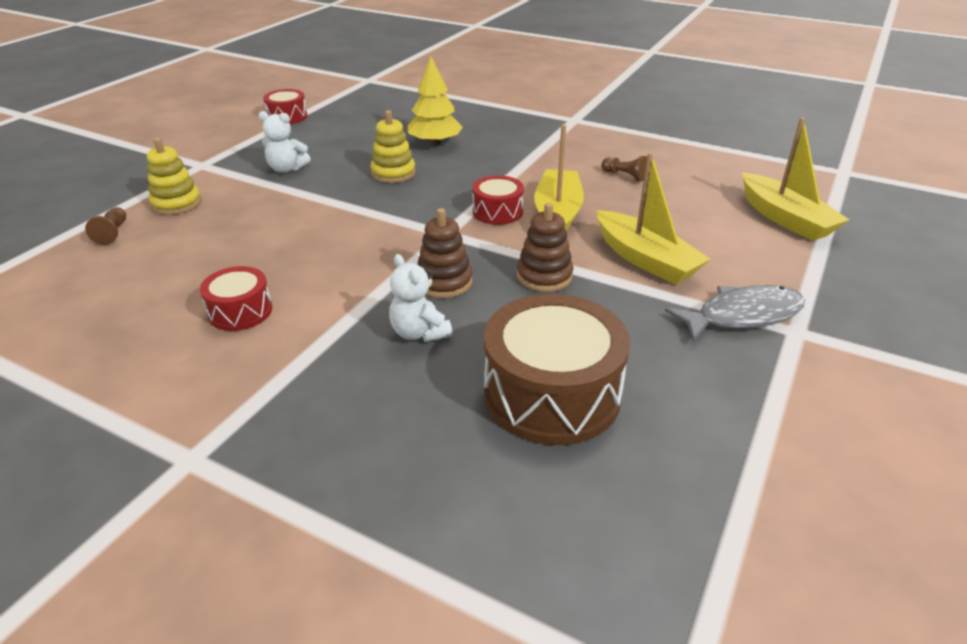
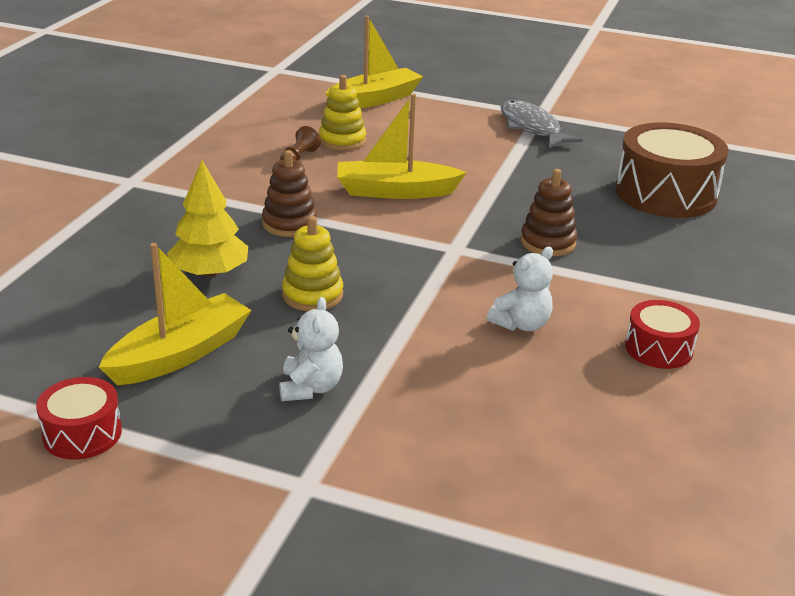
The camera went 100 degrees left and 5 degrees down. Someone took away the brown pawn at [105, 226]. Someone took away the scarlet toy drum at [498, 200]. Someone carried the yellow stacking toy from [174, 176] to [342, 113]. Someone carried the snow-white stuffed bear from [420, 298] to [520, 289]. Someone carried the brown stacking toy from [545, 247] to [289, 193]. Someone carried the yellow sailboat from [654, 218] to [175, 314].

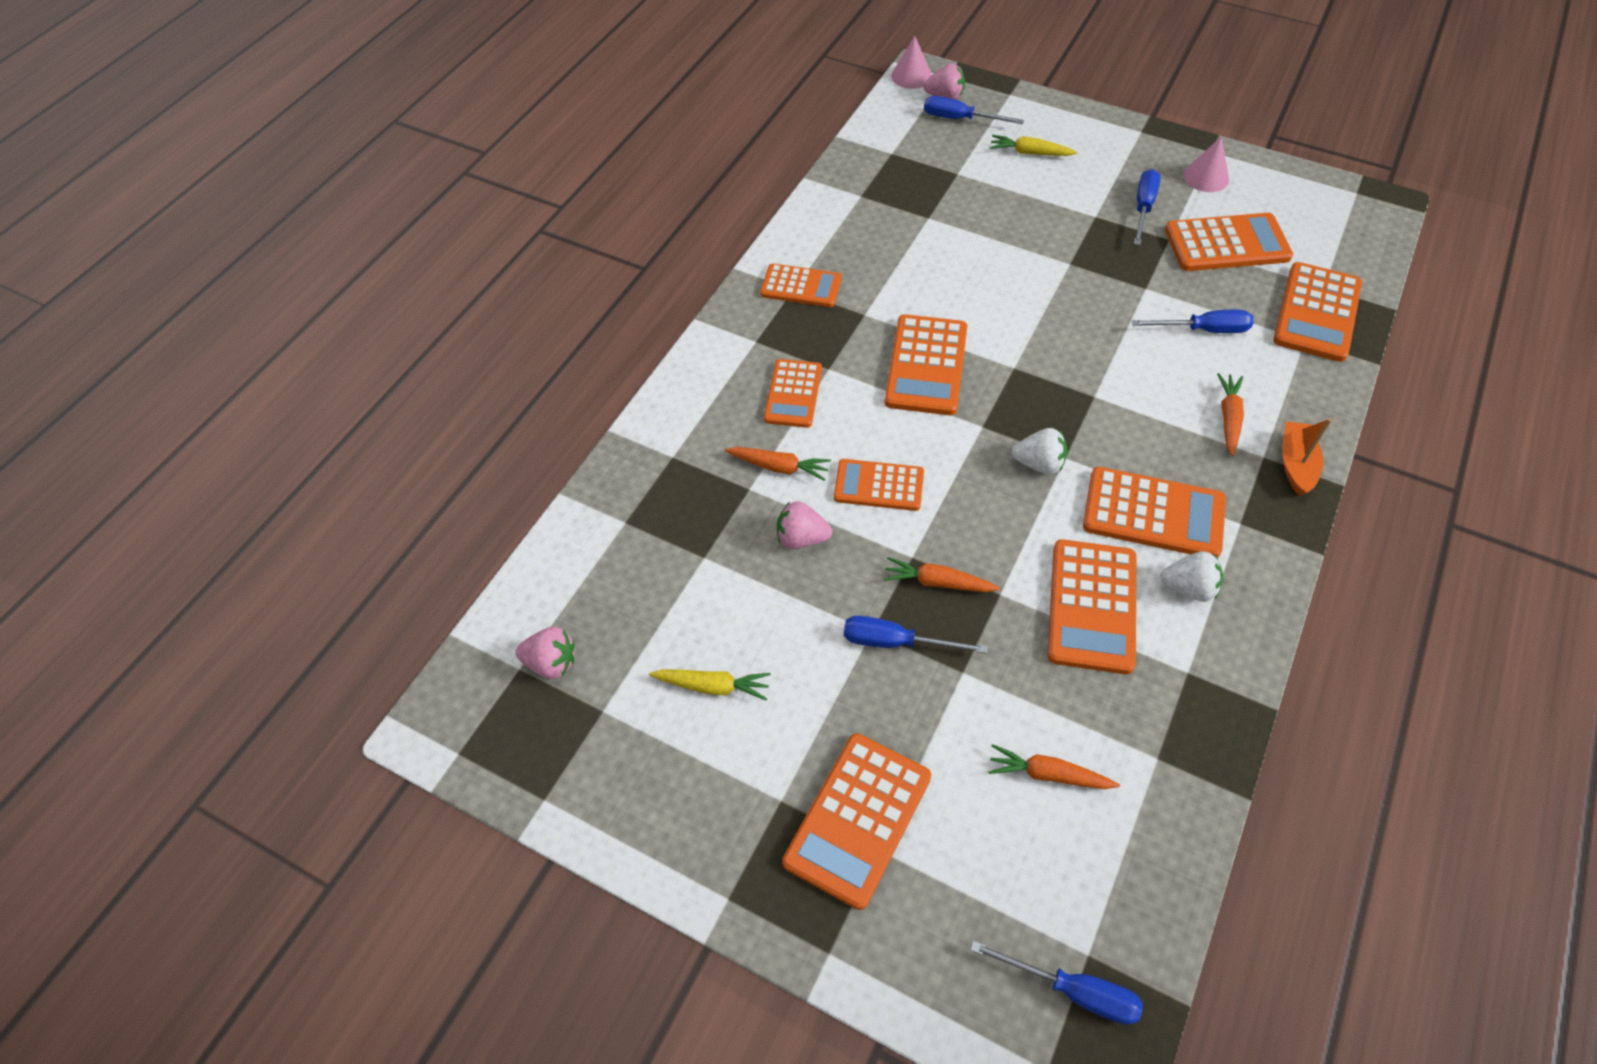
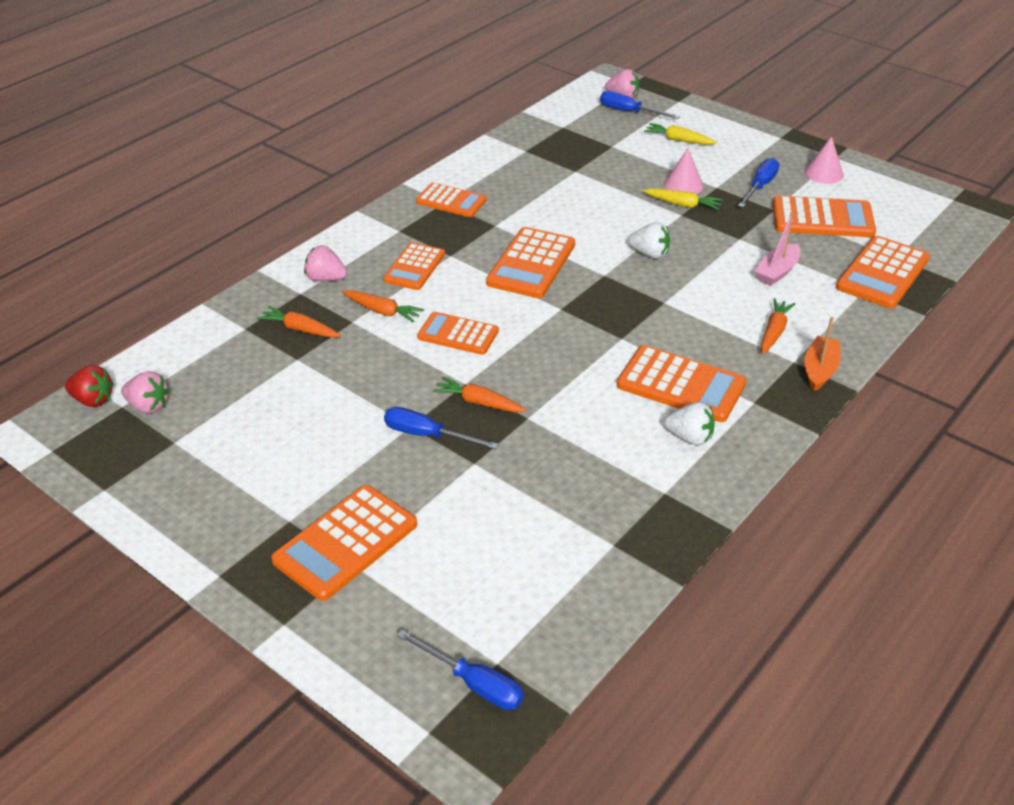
The camera went 10 degrees right and 15 degrees down. Someone took away the orange-coloured adding machine at [1092, 607]. Someone put down the scarlet toy strawberry at [89, 386]. Someone carried the yellow toy carrot from [710, 685] to [683, 199]. Someone carried the rosy toy strawberry from [804, 525] to [325, 263]. Someone carried the rosy cone shape from [911, 62] to [684, 171]. Someone carried the orange-coloured toy carrot from [1054, 766] to [299, 322]. Someone carried the snow-white toy strawberry from [1039, 451] to [649, 240]. Someone swapped the blue screwdriver at [1193, 321] for the rosy sailboat at [778, 249].

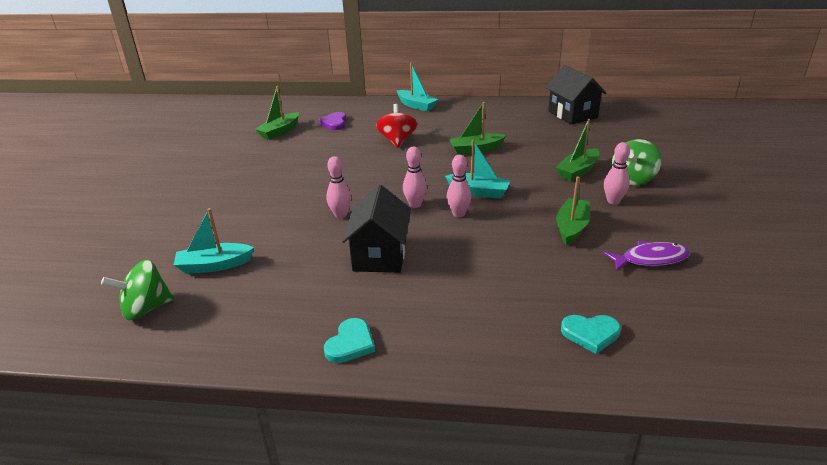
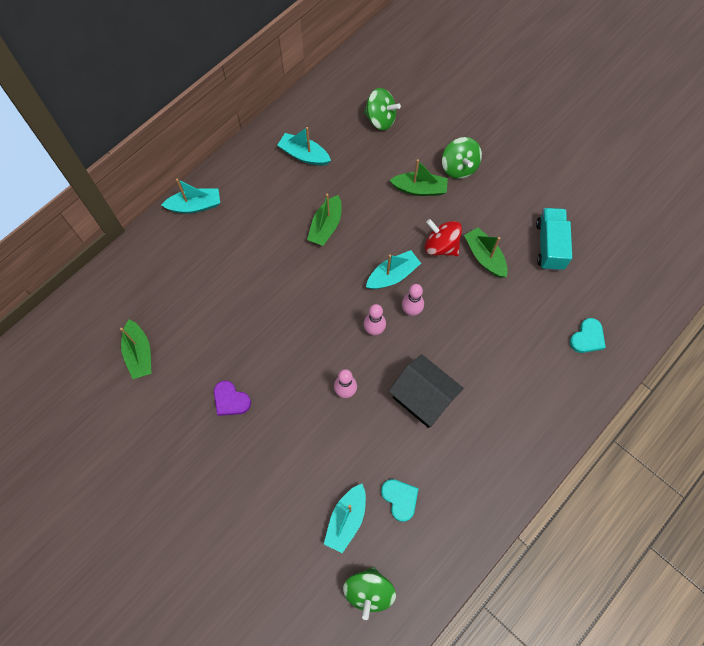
The camera went 55 degrees left and 35 degrees up. Someone took away the black house at [576, 95]. Someone took away the rosy bowling pin at [617, 173]. Someone put down the turquoise sailboat at [304, 146]. Someone put down the green whirligig at [382, 109]. Someone carried the purple heart from [332, 121] to [232, 398]. Someone carried the turquoise heart from [349, 340] to [400, 500]. Someone carried the scarlet whirligig from [396, 126] to [443, 237]. Someone swapped the purple fish at [646, 256] for the turquoise truck at [554, 239]. Someone rotated the green sailboat at [578, 150] by 75 degrees counterclockwise.

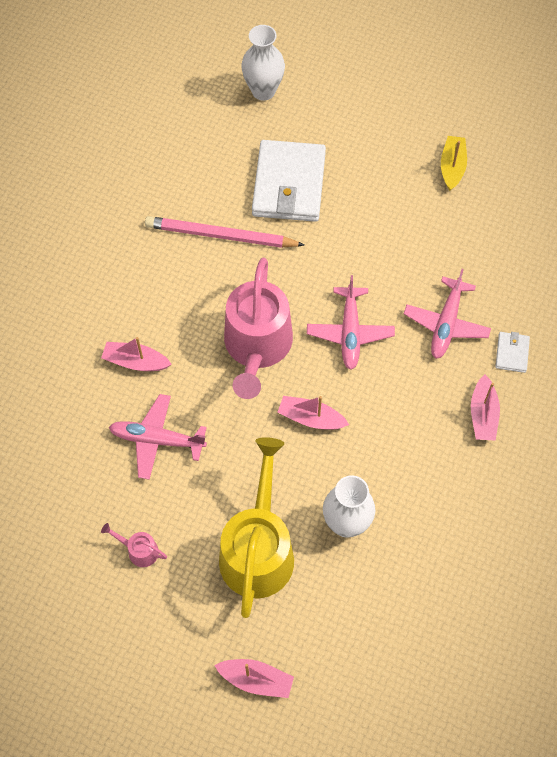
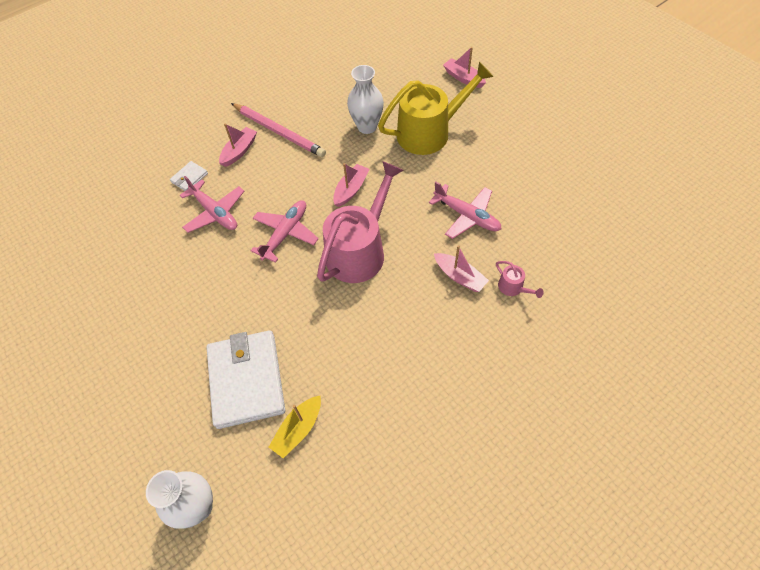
The camera went 150 degrees left and 5 degrees down. Someone carried the rosy sprinkling can from [134, 545] to [520, 279]. Someone carried the rosy pencil from [224, 232] to [278, 130]. Someone carried the yellow sailboat from [454, 163] to [295, 427]. Someone rotated the yellow sprinkling can at [256, 527] by 150 degrees counterclockwise. Someone rotated the snow-white card wallet at [289, 181] by 45 degrees counterclockwise. Someone rotated the rosy sailboat at [313, 413] by 105 degrees counterclockwise. Someone rotated the rosy plane at [447, 314] by 90 degrees clockwise.

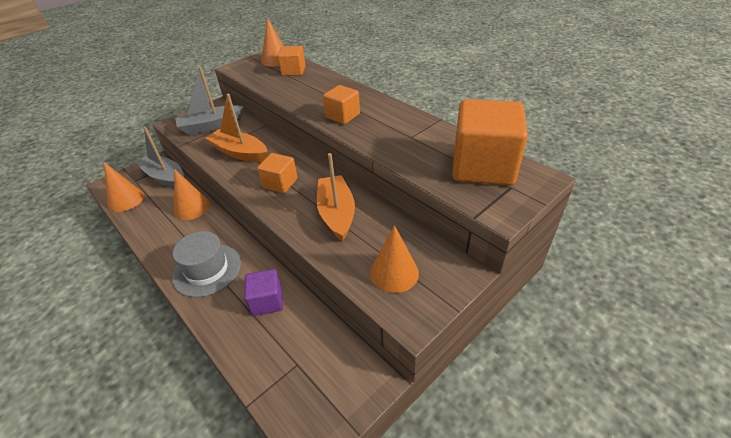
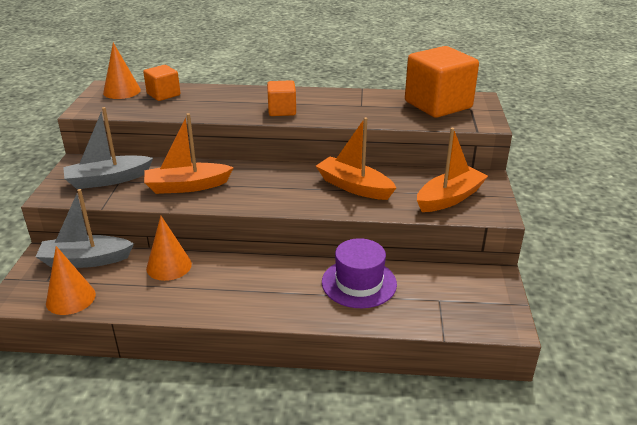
The camera went 45 degrees left and 10 degrees down. Someone took away the gray hat at [206, 264]. Someone took away the orange-coloured cube at [277, 173]. Someone swapped the purple cube at [263, 292] for the purple hat at [359, 273]. Someone swapped the orange-coloured cone shape at [394, 259] for the orange-coloured sailboat at [452, 170]. Someone rotated the gray sailboat at [209, 101] by 45 degrees clockwise.

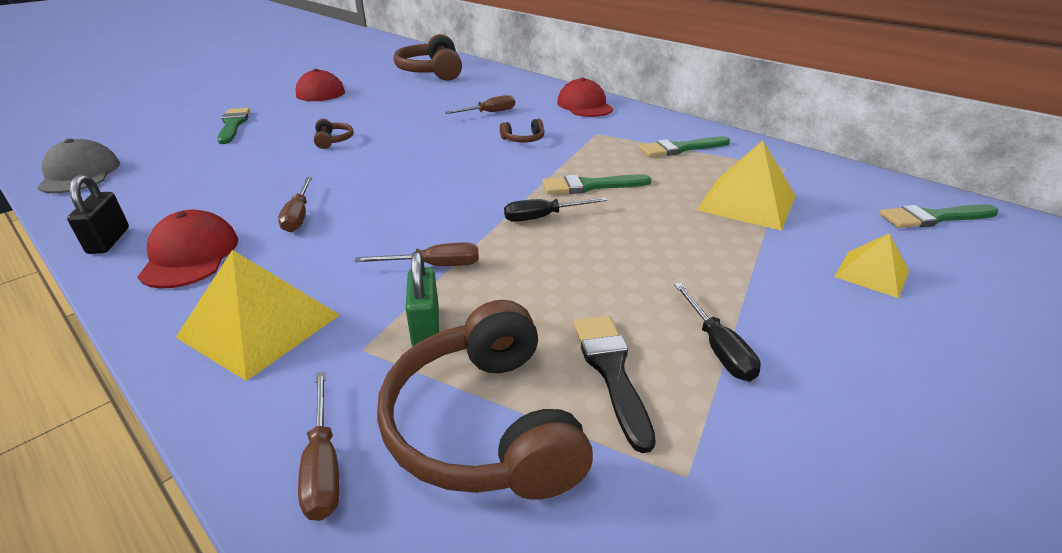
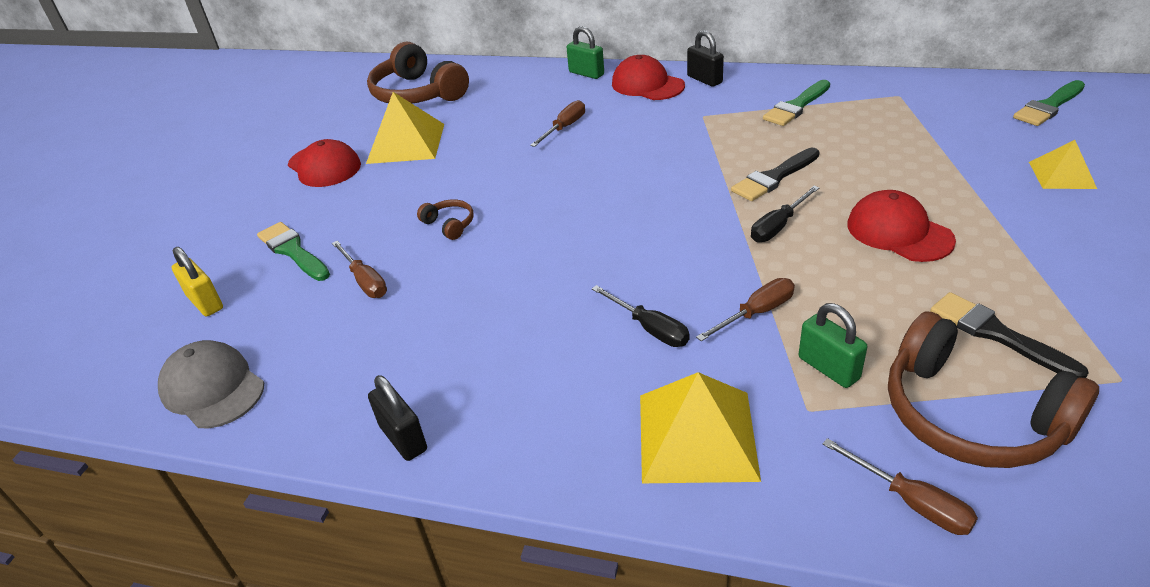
The camera went 25 degrees left and 5 degrees up. Someone took away the brown over-ear headphones at [522, 131]. Someone put down the yellow small lock at [197, 281]. Someone put down the green small lock at [585, 52]. Someone put down the black small lock at [705, 58]. Someone carried the scarlet baseball cap from [187, 249] to [901, 226]. Someone carried the brown screwdriver from [295, 204] to [359, 269]. Someone carried the black screwdriver from [717, 332] to [641, 316]. Someone carried the yellow pyramid shape from [746, 185] to [405, 128]. Someone repainted the green paint brush at [596, 184], which became the black paint brush at [775, 174].

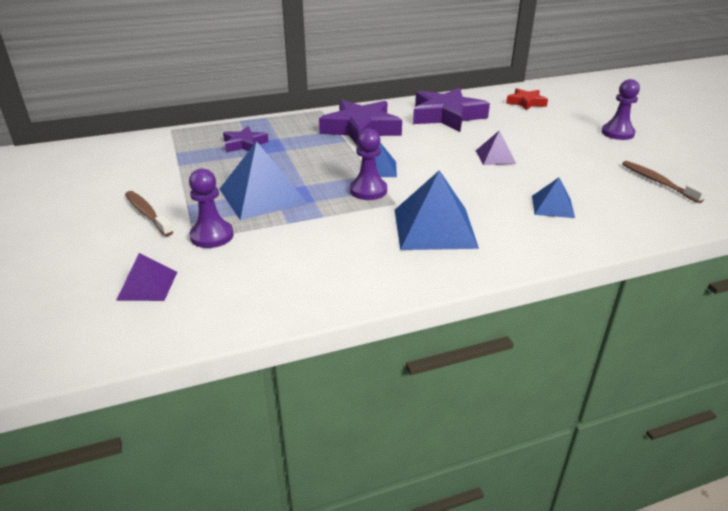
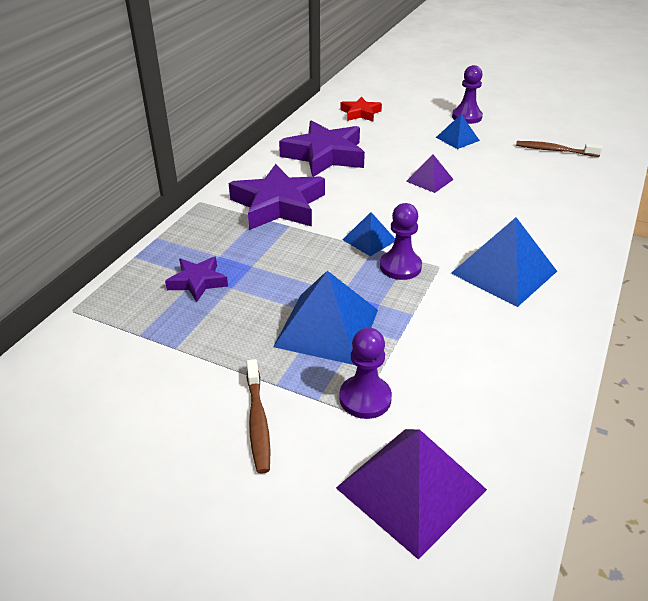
The camera went 45 degrees left and 5 degrees up. Someone carried the blue pyramid shape from [553, 198] to [458, 131]. Someone rotated the brown dental brush at [149, 213] by 105 degrees counterclockwise. Someone scaled the purple pyramid shape at [146, 277] by 1.84.

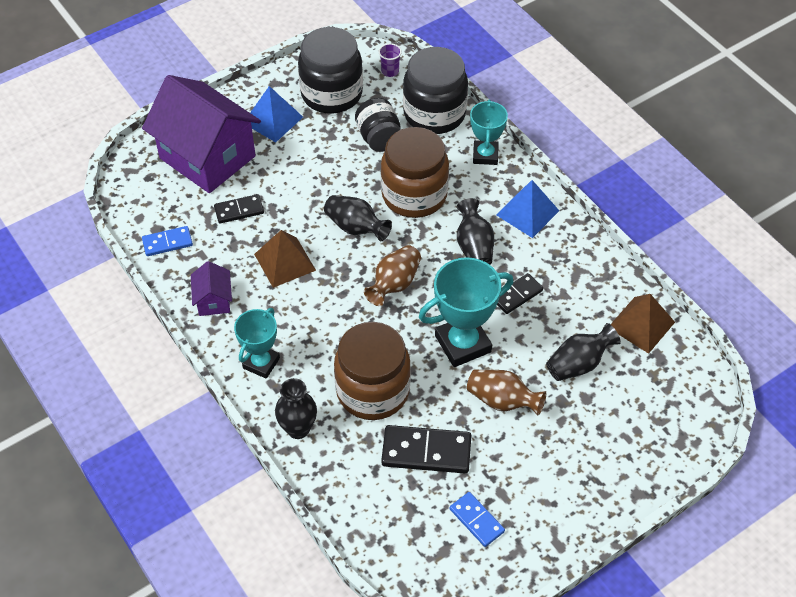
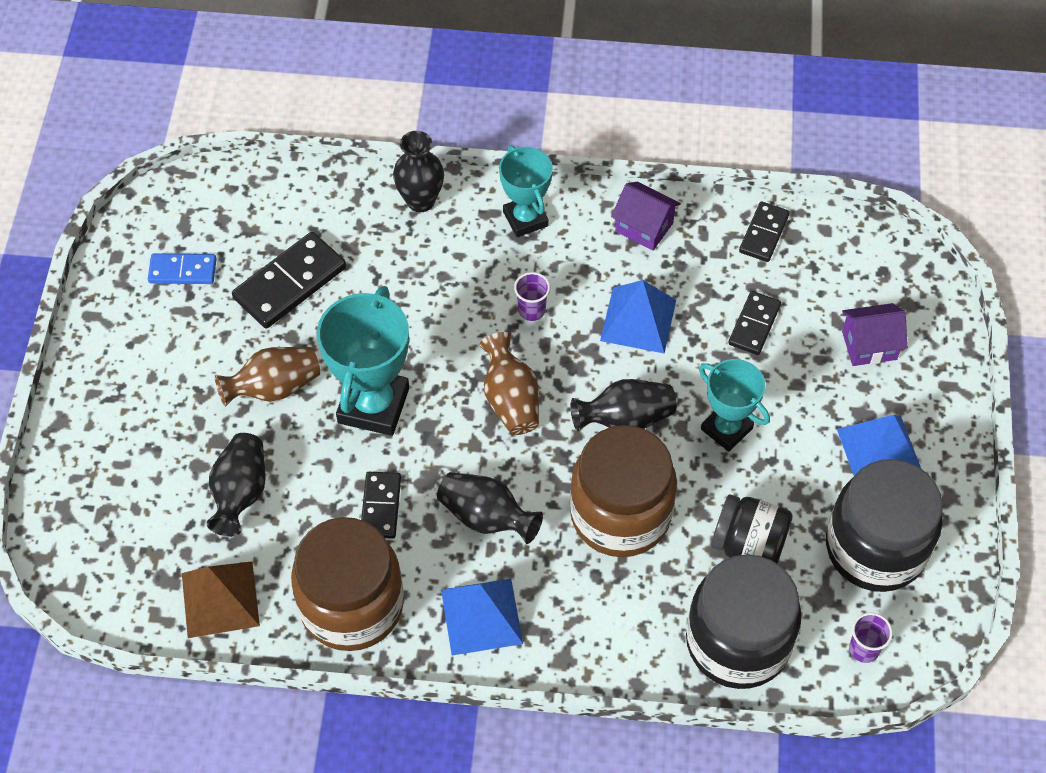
The camera went 130 degrees right and 5 degrees up. Someone put down the purple tumbler at [532, 296]. Someone carried the brown preserve jar from [372, 371] to [347, 584]. Someone carried the turquoise prize cup from [489, 132] to [734, 405]. Someone repainted the blue domino tile at [167, 241], which became the black domino tile at [764, 231]. Someone repainted the brown pyramid shape at [285, 259], which became the blue pyramid shape at [638, 317]. Someone scaled the purple house at [201, 134] by 0.43.

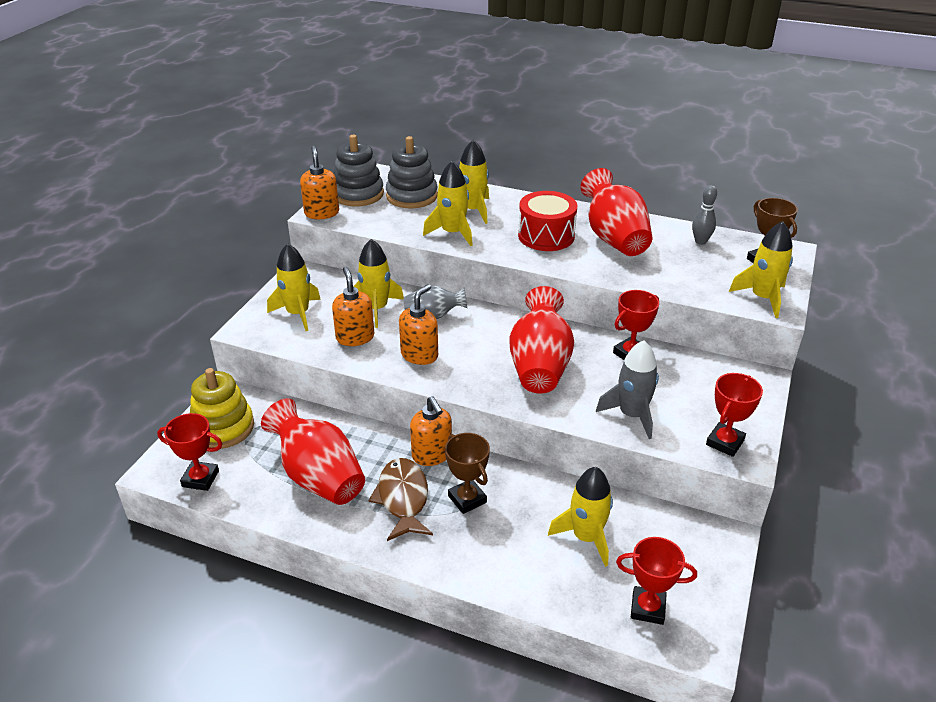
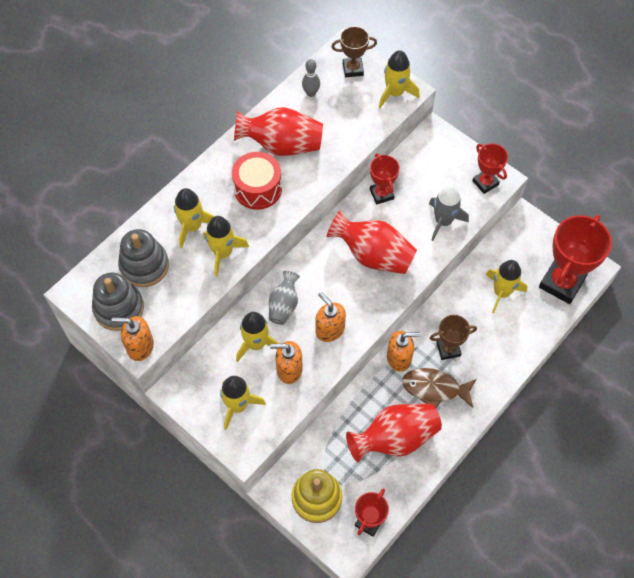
The camera went 70 degrees left and 25 degrees up. Someone scaled the scarlet prize cup at [656, 581] by 1.82.

